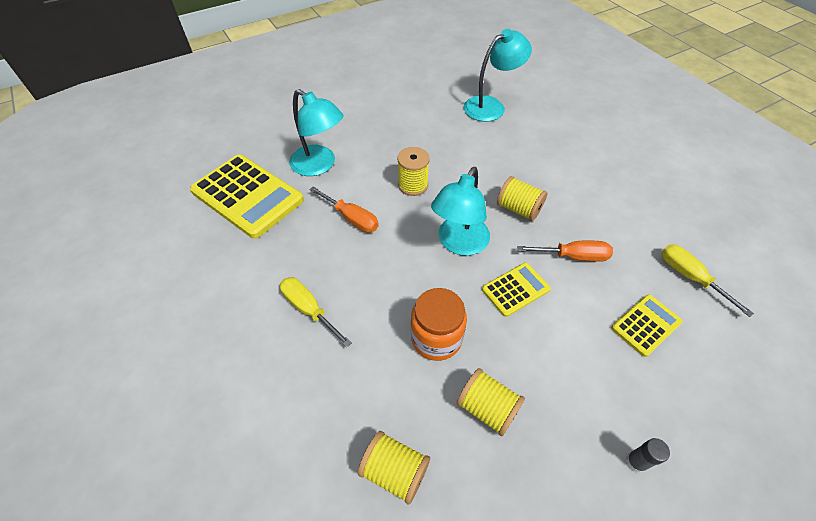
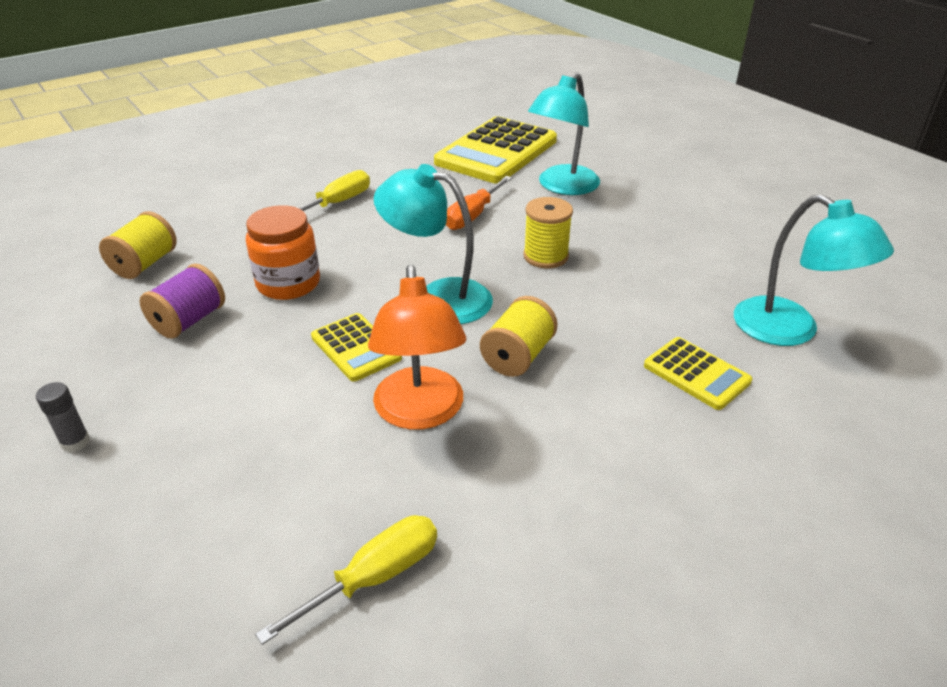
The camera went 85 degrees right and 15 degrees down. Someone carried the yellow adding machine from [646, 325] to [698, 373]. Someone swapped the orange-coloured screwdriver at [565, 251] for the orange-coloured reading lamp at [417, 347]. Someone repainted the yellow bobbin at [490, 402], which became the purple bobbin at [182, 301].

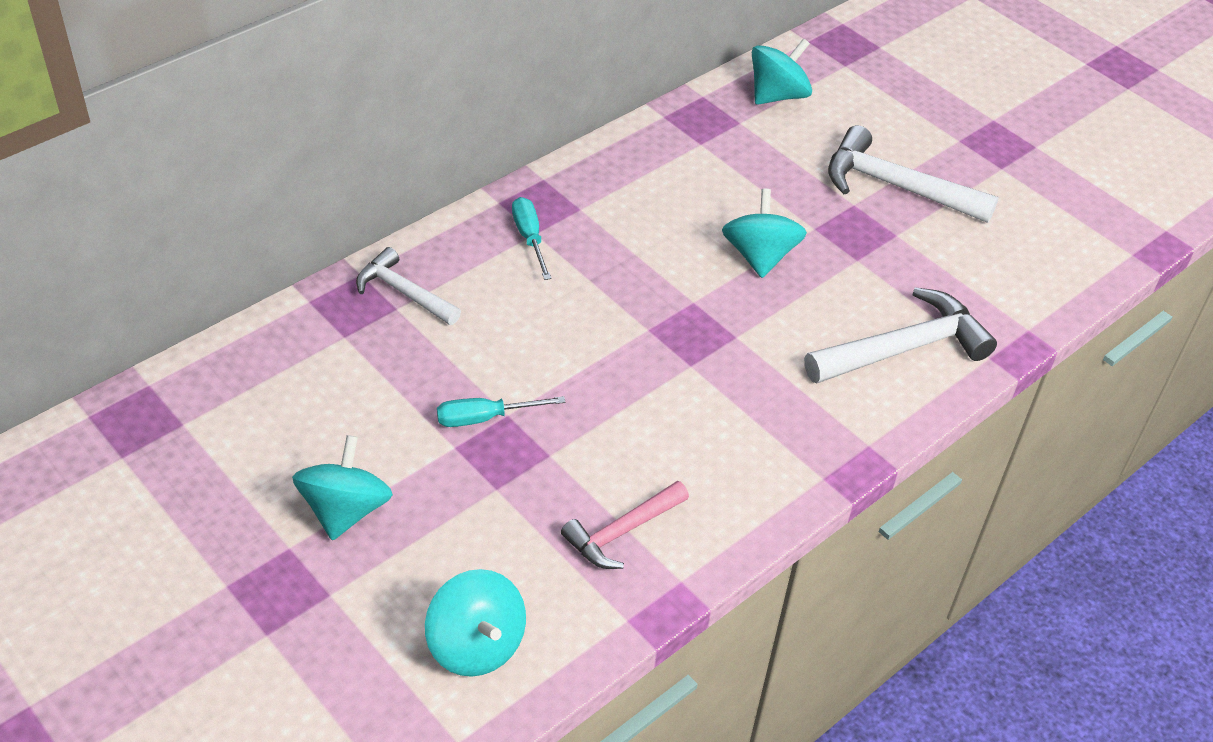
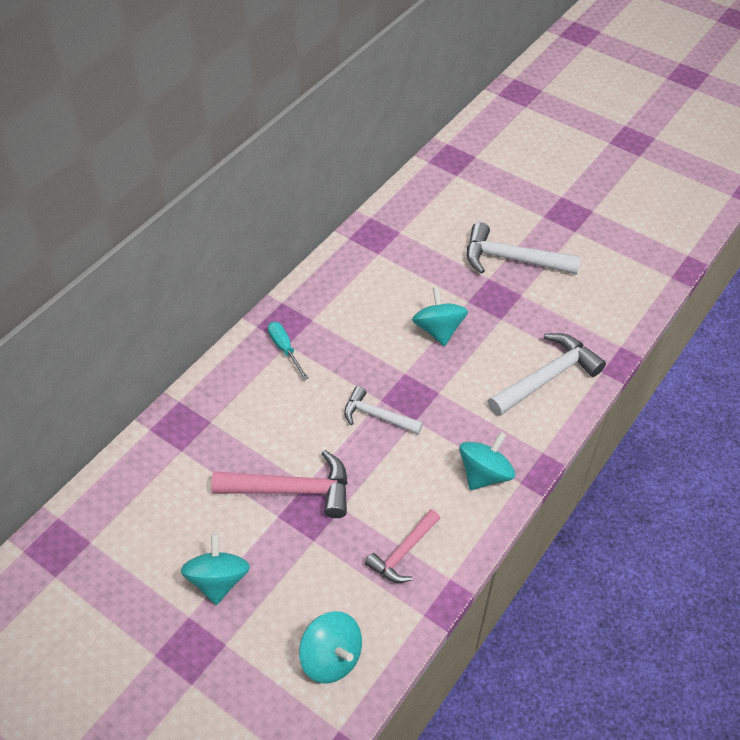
The camera went 10 degrees left and 5 degrees up. Someone carried the snow-white hammer from [408, 286] to [383, 410]. Someone carried the turquoise whirligig from [782, 71] to [487, 461]. Someone swapped the turquoise screwdriver at [501, 411] for the rosy hammer at [279, 484].

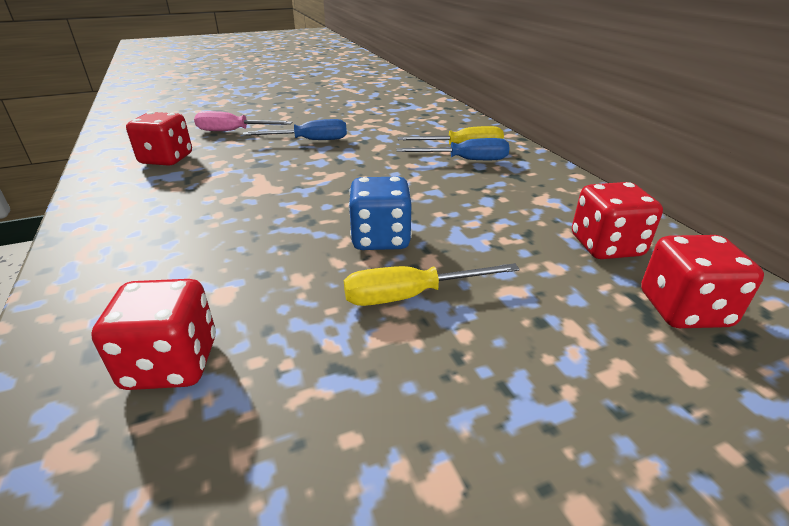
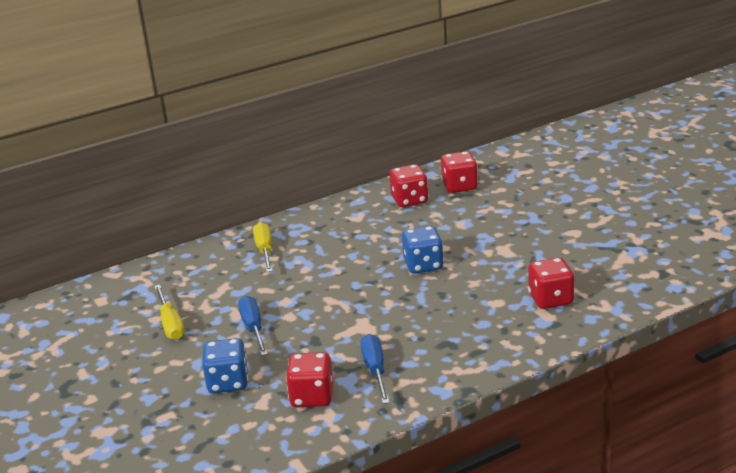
The camera went 95 degrees left and 5 degrees down. Someone carried the yellow screwdriver from [432, 284] to [169, 312]. Someone carried the blue screwdriver from [453, 149] to [375, 369]. Someone swapped the rosy screwdriver at [243, 121] for the blue dice at [225, 365].

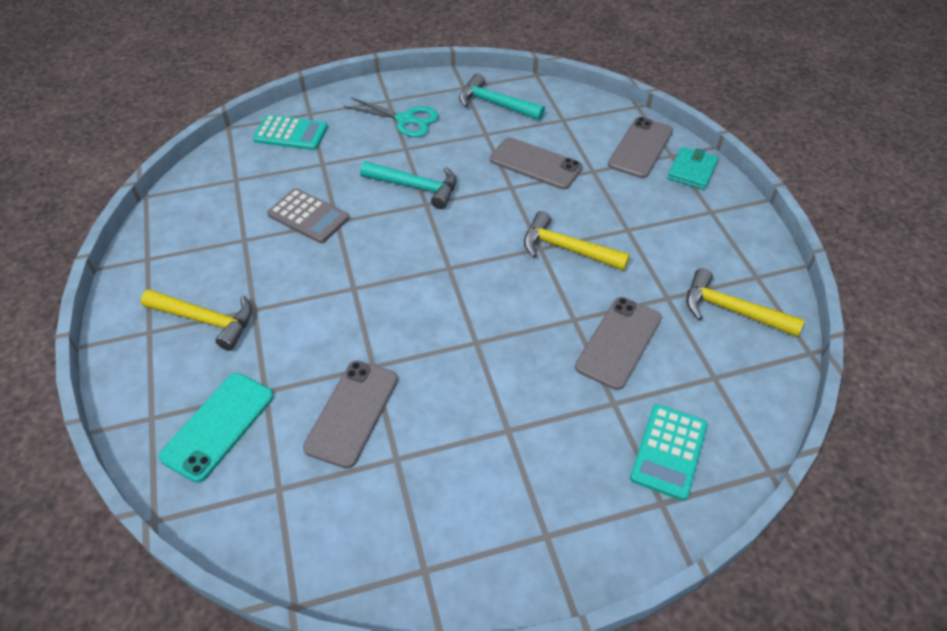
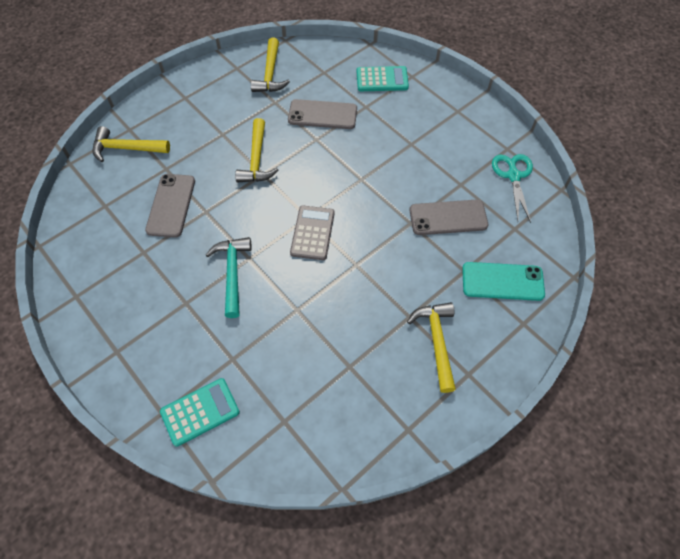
The camera went 115 degrees left and 10 degrees up. Someone took away the turquoise hammer at [502, 96]. Someone took away the turquoise card wallet at [692, 168]. Someone carried the gray adding machine from [308, 215] to [312, 233]. Someone carried the turquoise pair of scissors from [391, 117] to [512, 188]. Someone swapped the gray smartphone at [640, 147] for the yellow hammer at [131, 144]. Someone rotated the turquoise adding machine at [290, 132] by 75 degrees clockwise.

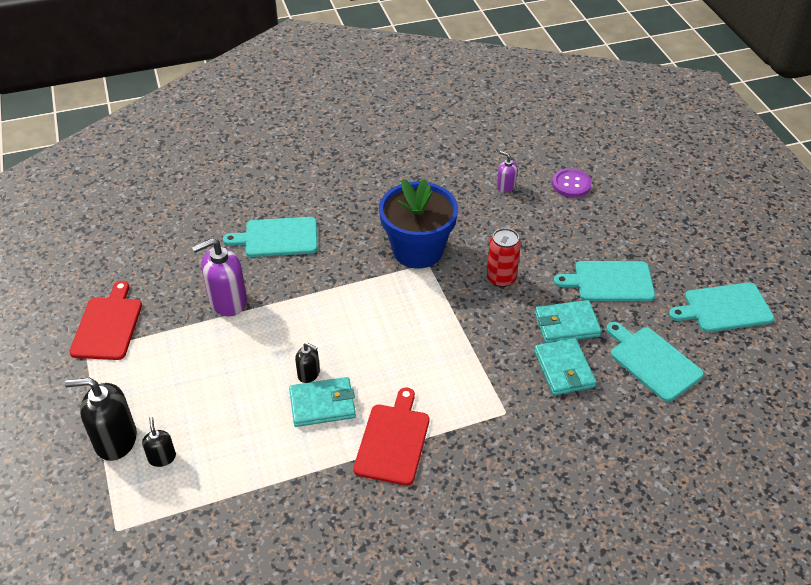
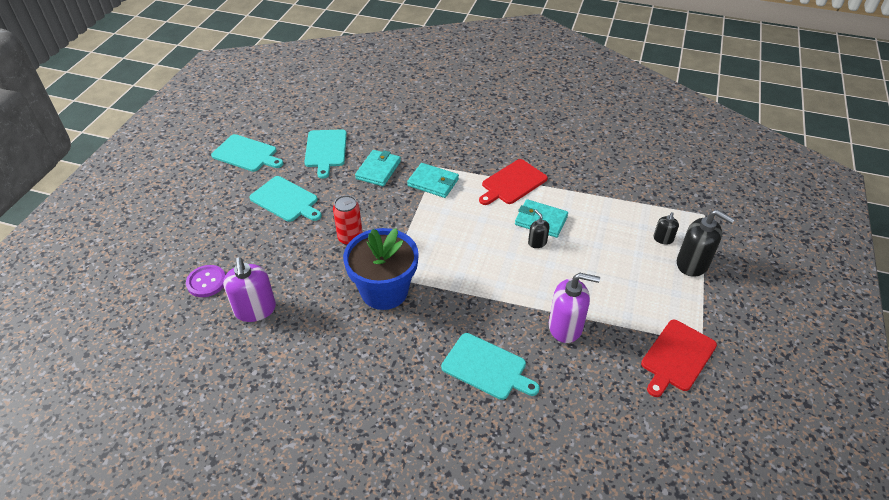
The camera went 145 degrees left and 0 degrees up. Someone carried the turquoise card wallet from [568, 321] to [433, 180]. Someone scaled the purple pump bottle at [507, 171] by 1.90.

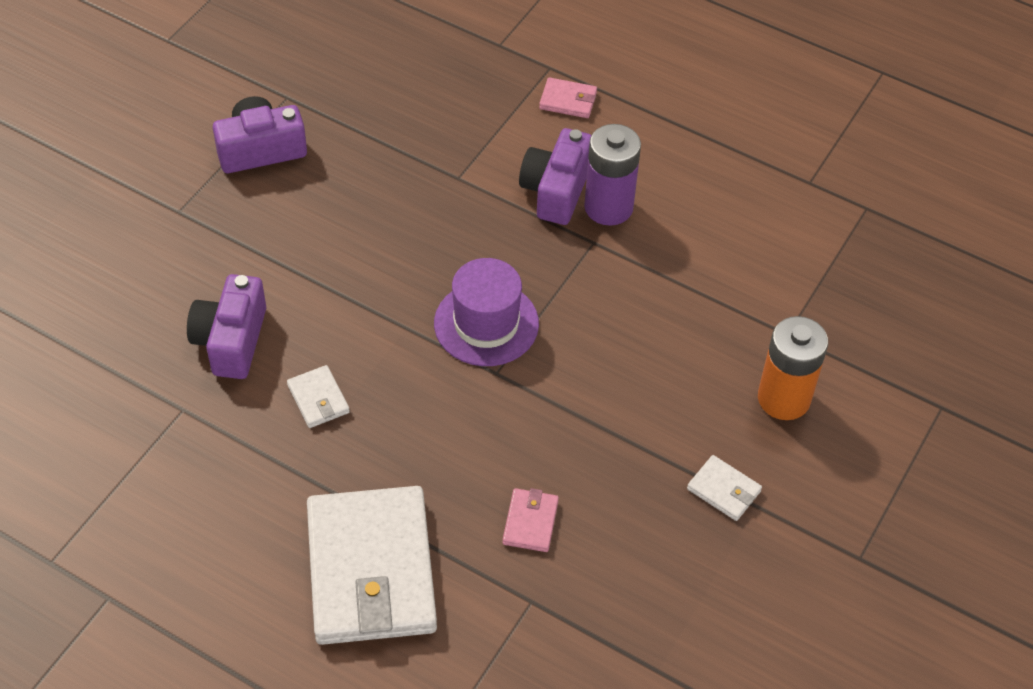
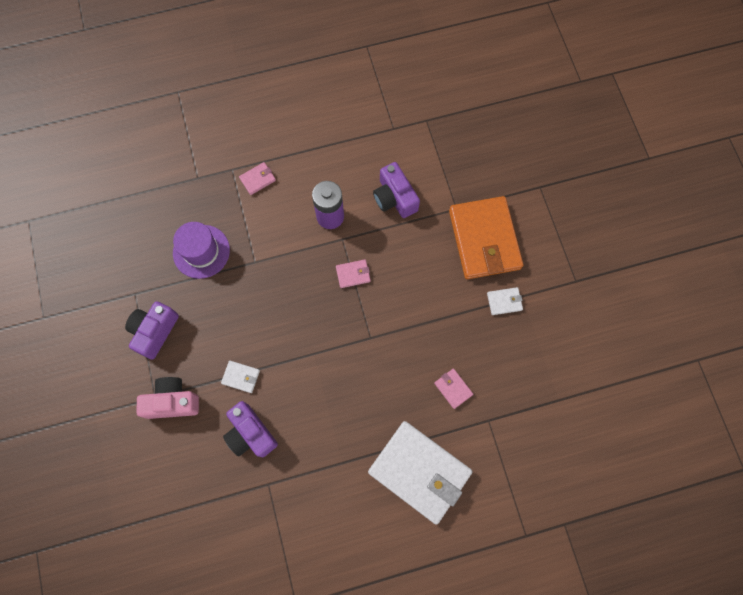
The camera went 45 degrees left and 20 degrees up. Someone put down the rosy photo camera at [168, 398]. Someone put down the rosy card wallet at [353, 273]. Someone carried the snow-white card wallet from [318, 396] to [240, 377]. Someone carried the purple hat from [486, 312] to [201, 250]. Someone carried the purple photo camera from [555, 176] to [396, 190]. Someone swapped the orange-coloured AA battery at [793, 368] for the orange-coloured card wallet at [486, 237].

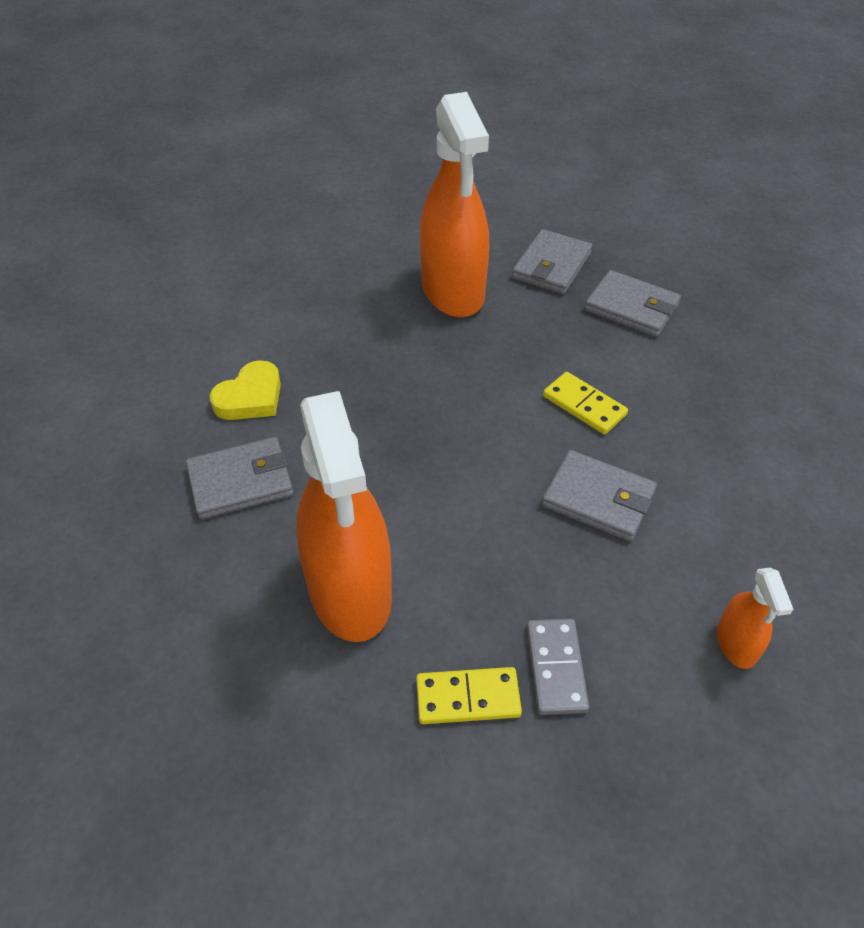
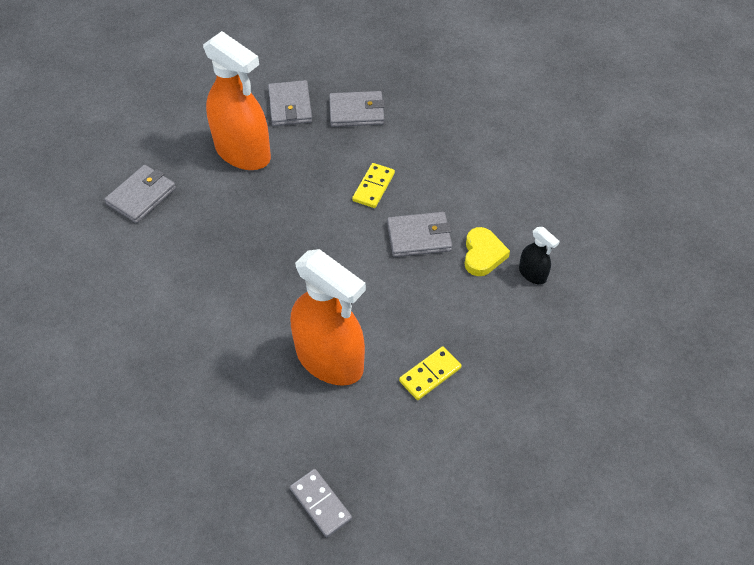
The camera went 35 degrees left and 5 degrees up. Someone carried the gray card wallet from [239, 478] to [140, 194]. Someone carried the yellow heart from [245, 390] to [487, 251]. Someone carried the gray domino tile from [558, 667] to [321, 503]. Someone repainted the orange-coloured sprayer at [755, 618], which became the black sprayer at [539, 255]. Someone rotated the yellow domino tile at [585, 403] by 75 degrees counterclockwise.

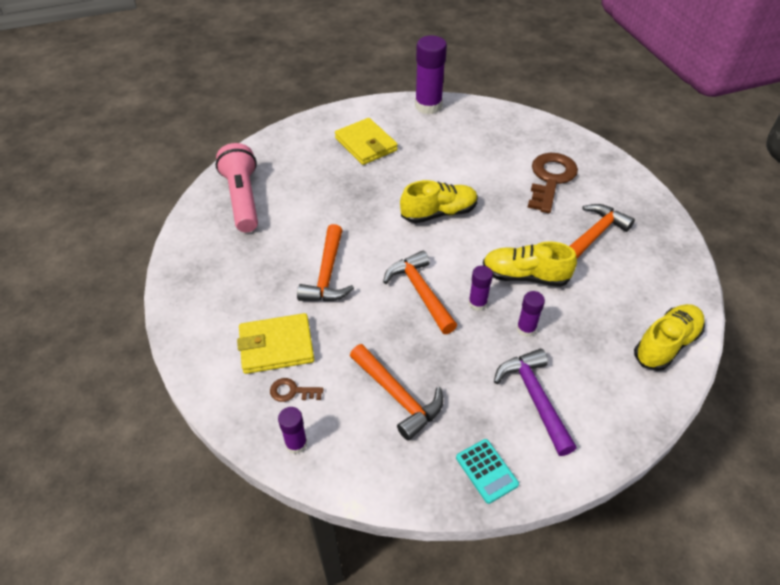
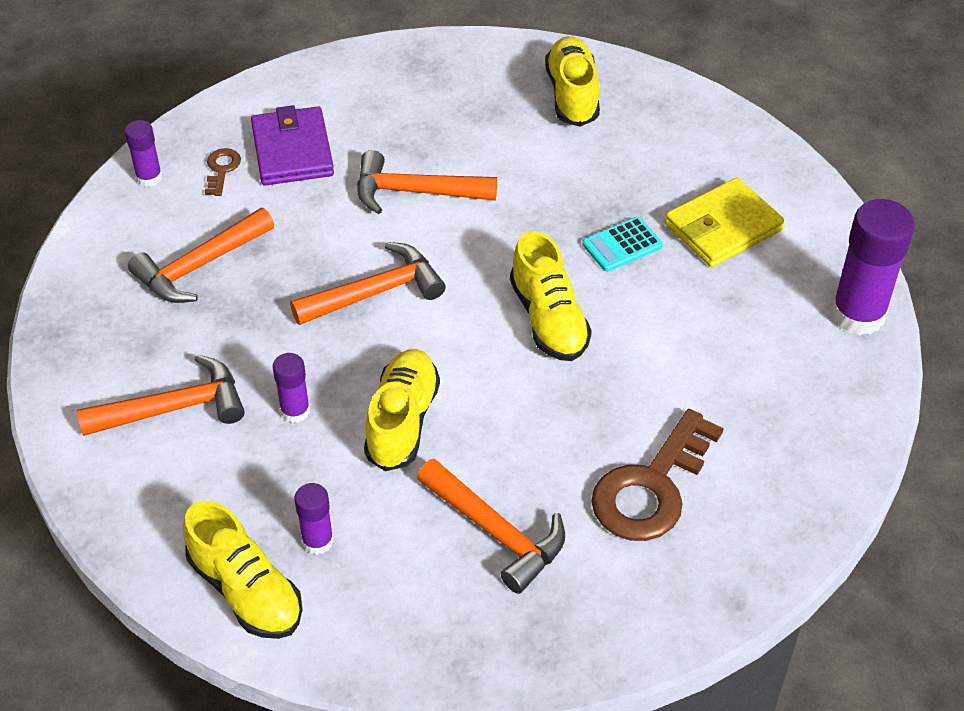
The camera went 90 degrees right and 0 degrees up. Someone carried the turquoise adding machine from [487, 471] to [622, 244]. Someone carried the purple stick of glue from [480, 288] to [314, 519]. Someone swapped the rosy pocket torch at [236, 187] for the yellow lace-up shoe at [572, 81]. Someone repainted the yellow card wallet at [275, 343], which became the purple card wallet at [292, 145]. Someone repainted the purple hammer at [535, 402], which became the orange-coloured hammer at [161, 395]. Someone rotated the brown latchkey at [552, 183] by 105 degrees clockwise.

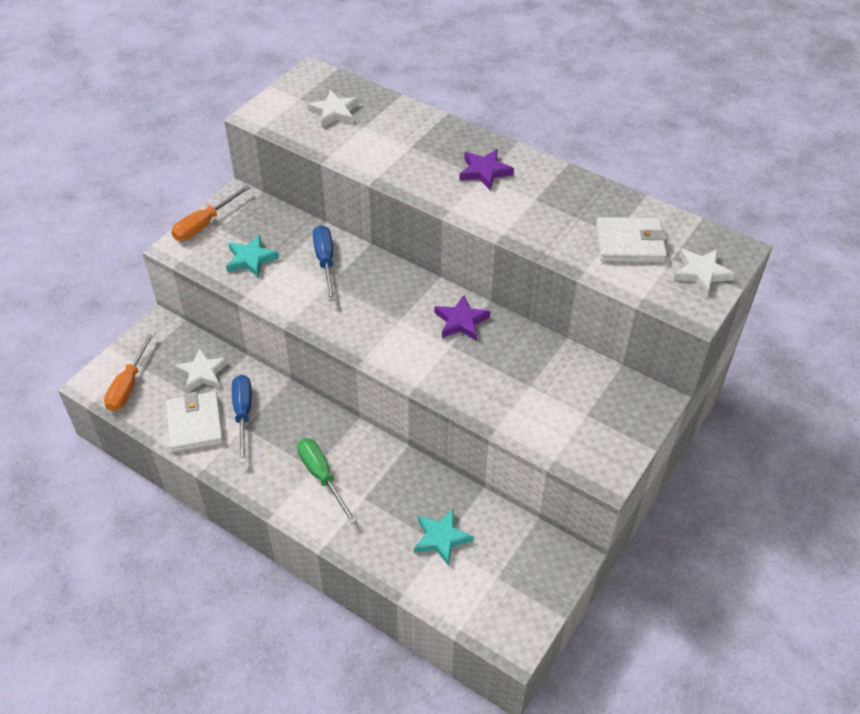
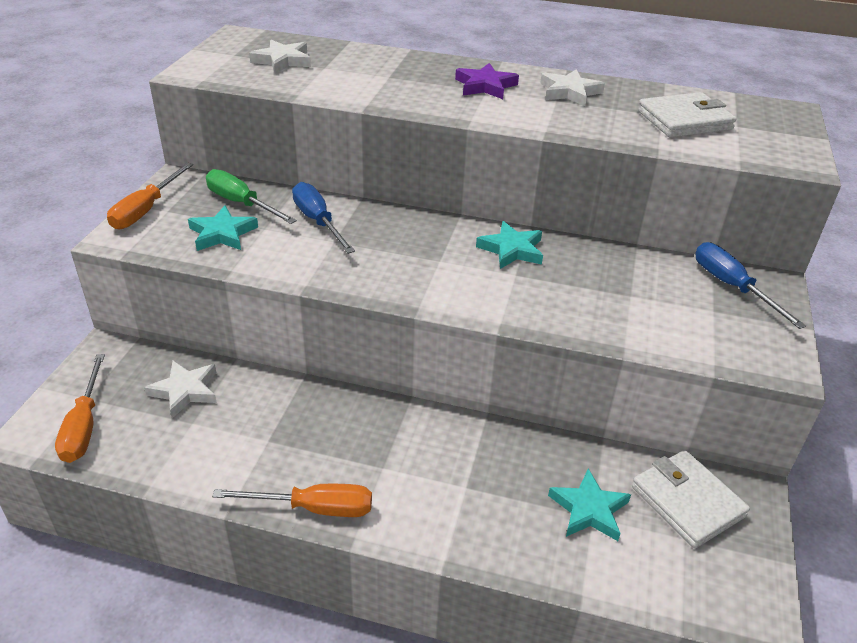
The camera went 20 degrees left and 10 degrees down. Someone put down the orange-coloured screwdriver at [292, 500]. Someone carried the snow-white card wallet from [195, 421] to [691, 499]. Someone carried the blue screwdriver from [242, 419] to [750, 285]. Someone carried the green screwdriver from [327, 481] to [251, 196]. Someone carried the snow-white five-pointed star from [704, 272] to [572, 87]. Someone repainted the purple five-pointed star at [462, 318], which became the turquoise five-pointed star at [509, 245].

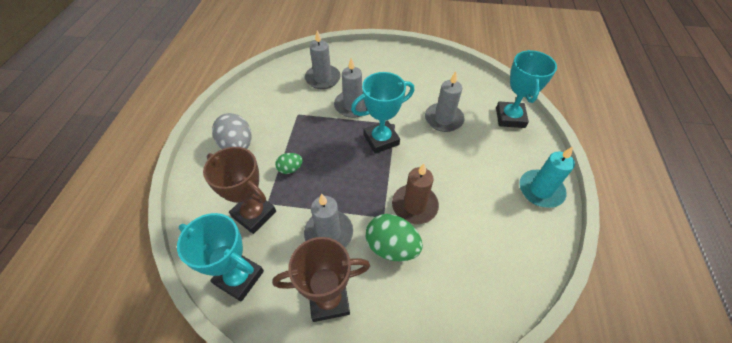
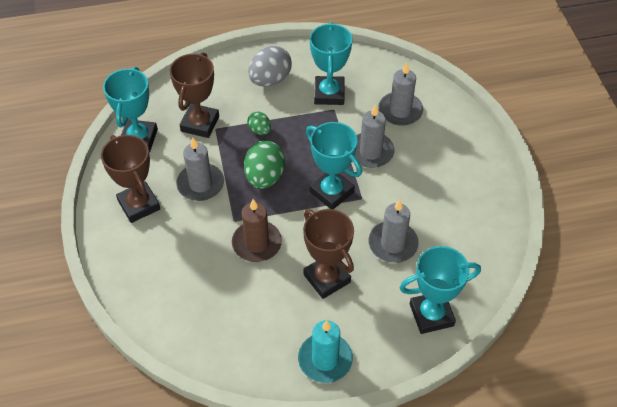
The camera went 70 degrees right and 0 degrees up. Someone put down the brown prize cup at [328, 254]. Someone put down the turquoise prize cup at [331, 63]. Someone carried the green egg from [394, 237] to [264, 165].

